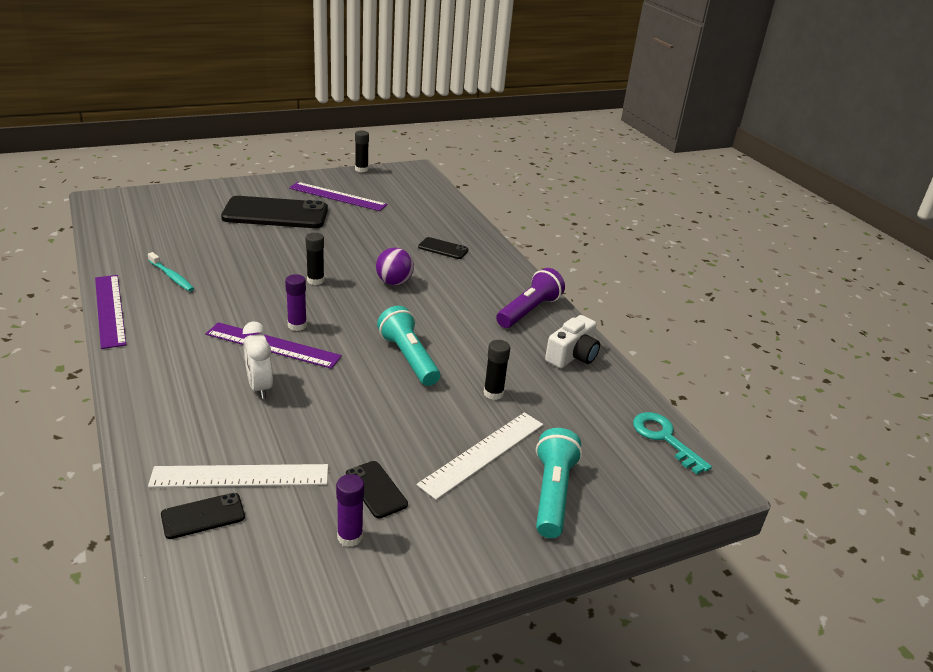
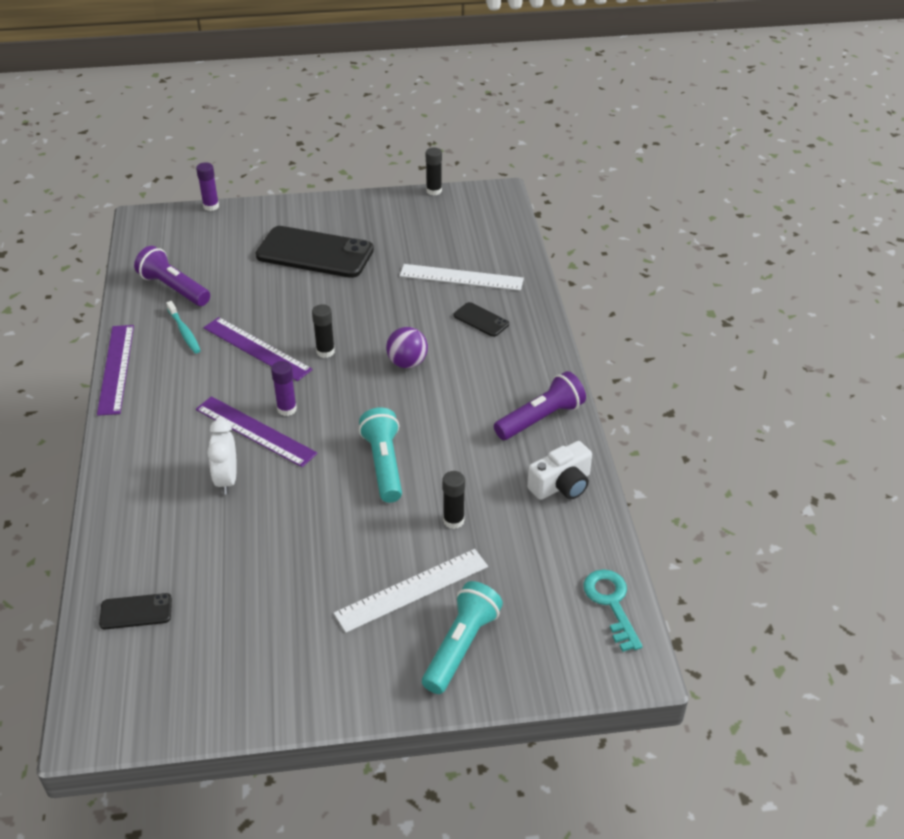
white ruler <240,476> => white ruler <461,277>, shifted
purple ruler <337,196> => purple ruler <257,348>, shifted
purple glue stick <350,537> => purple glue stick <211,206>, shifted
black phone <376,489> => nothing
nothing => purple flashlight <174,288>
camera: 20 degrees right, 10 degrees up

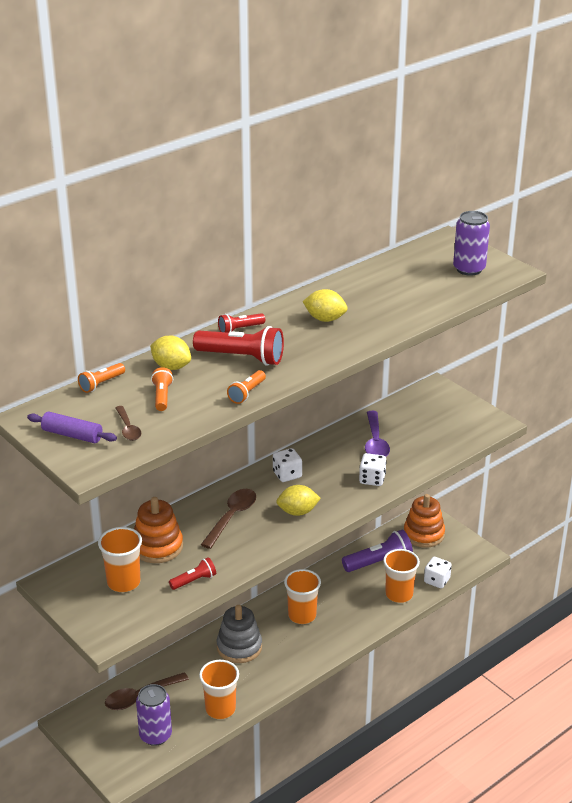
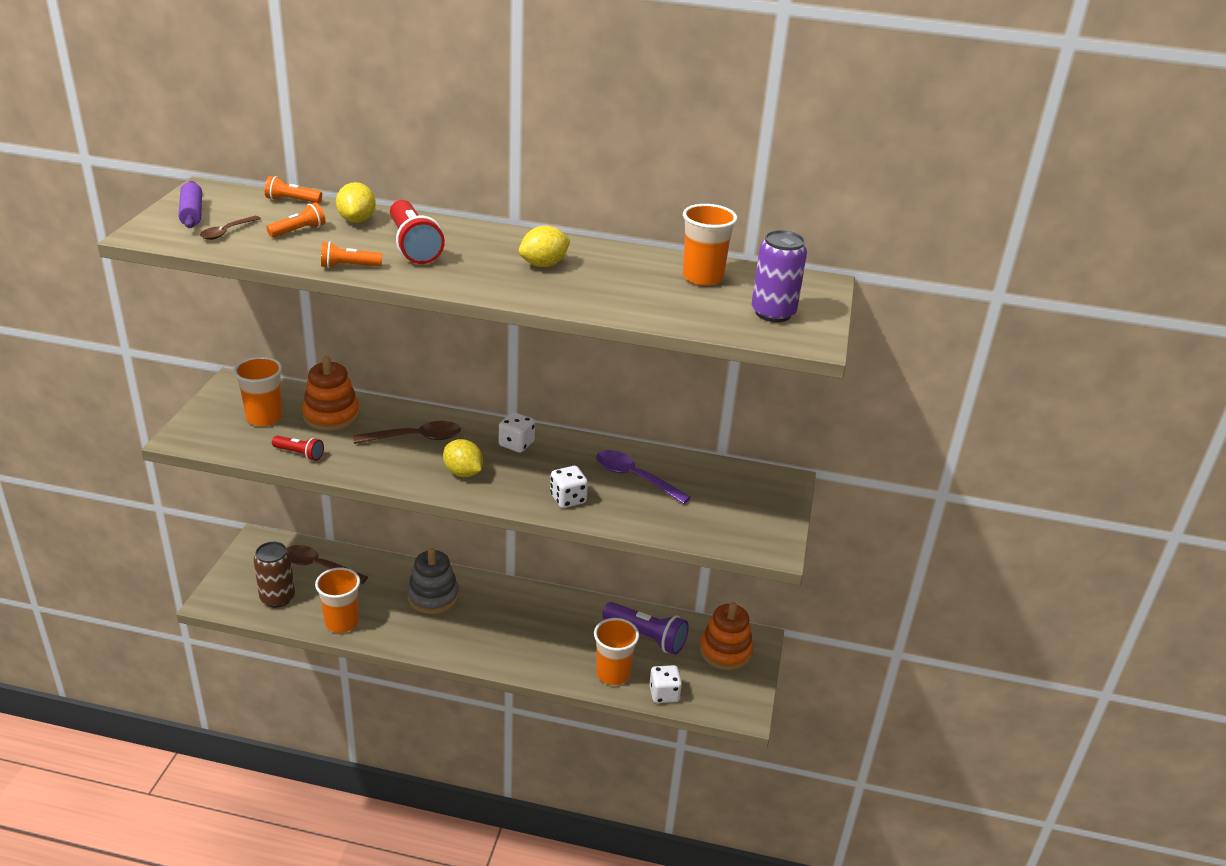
purple can <155,735> => brown can <277,598>
red flashlight <240,329> => nothing
orange cup <302,615> => orange cup <702,277>, shifted
yellow lemon <325,319> => yellow lemon <544,265>, 75 degrees clockwise
purple spoon <375,442> => purple spoon <634,477>, 75 degrees clockwise
camera: 50 degrees right, 0 degrees up

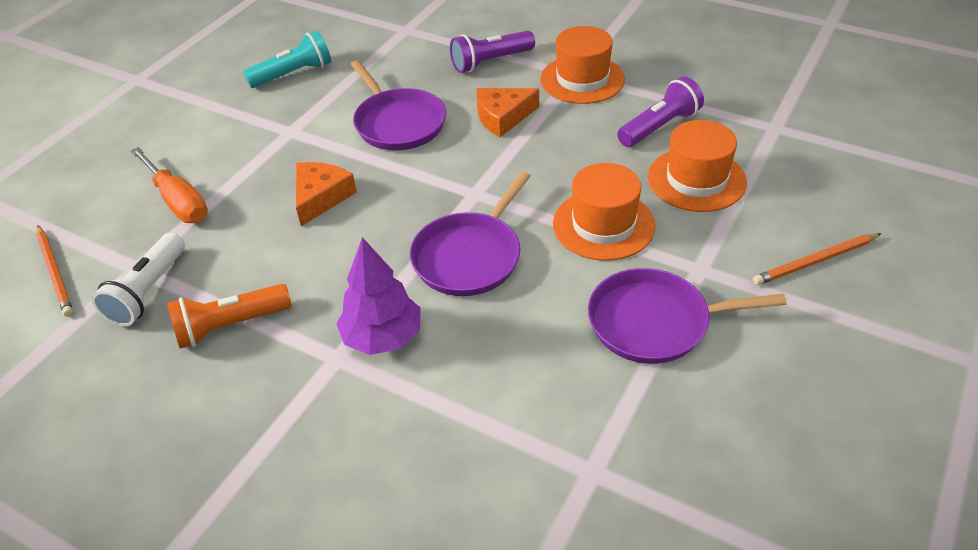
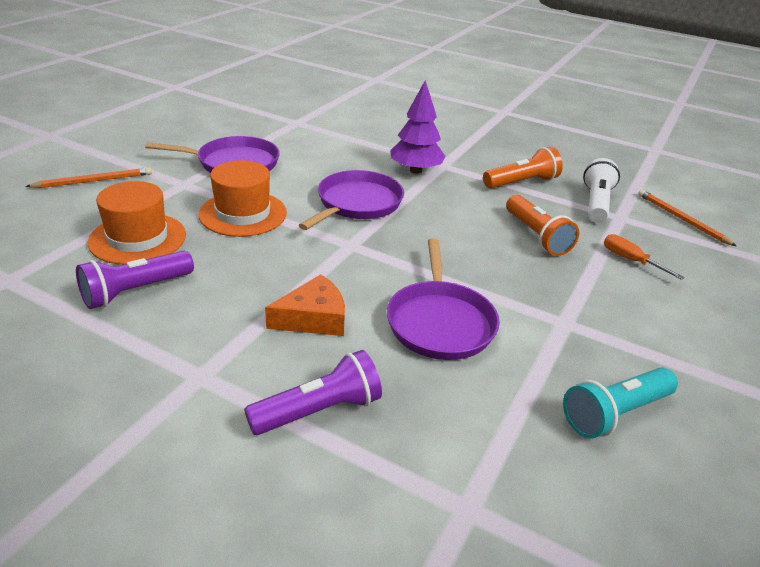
orange screwdriver <177,201> => orange screwdriver <631,260>, x0.63
orange cheese <321,197> => nothing
purple pan <398,123> => purple pan <440,322>, 150 degrees counterclockwise
orange hat <582,79> => nothing
nothing => orange flashlight <537,236>
camera: 175 degrees right, 10 degrees down

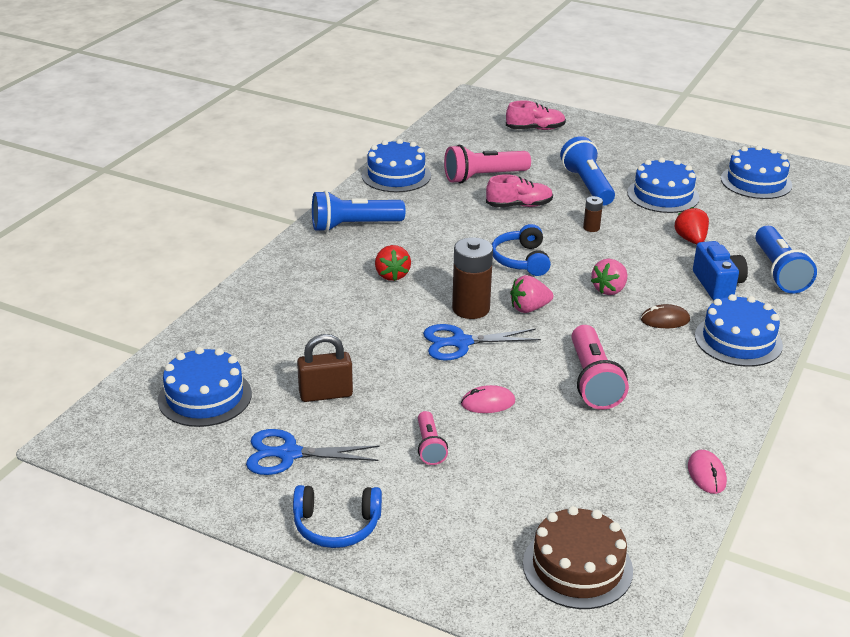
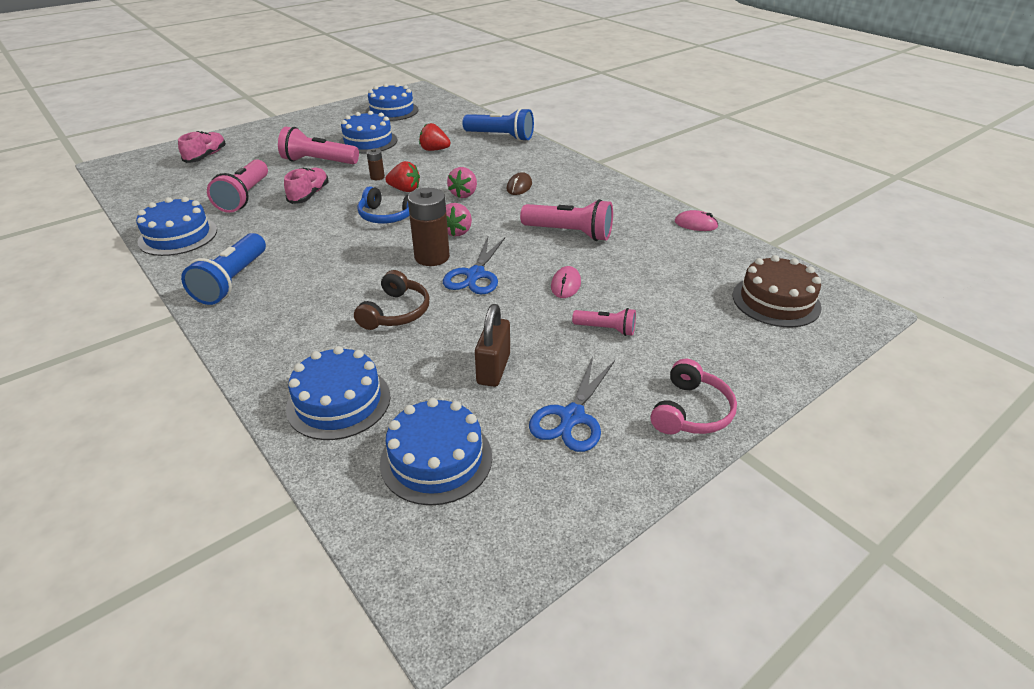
blue headphones <336,526> => pink headphones <691,411>
red strawberry <392,275> => red strawberry <405,190>, shifted
blue flashlight <587,185> => pink flashlight <318,161>
pink strawberry <609,289> => pink strawberry <464,194>, 45 degrees clockwise
blue camera <717,285> => nothing
blue cake <738,340> => blue cake <338,402>, shifted
nothing => brown headphones <396,312>
camera: 65 degrees left, 5 degrees up

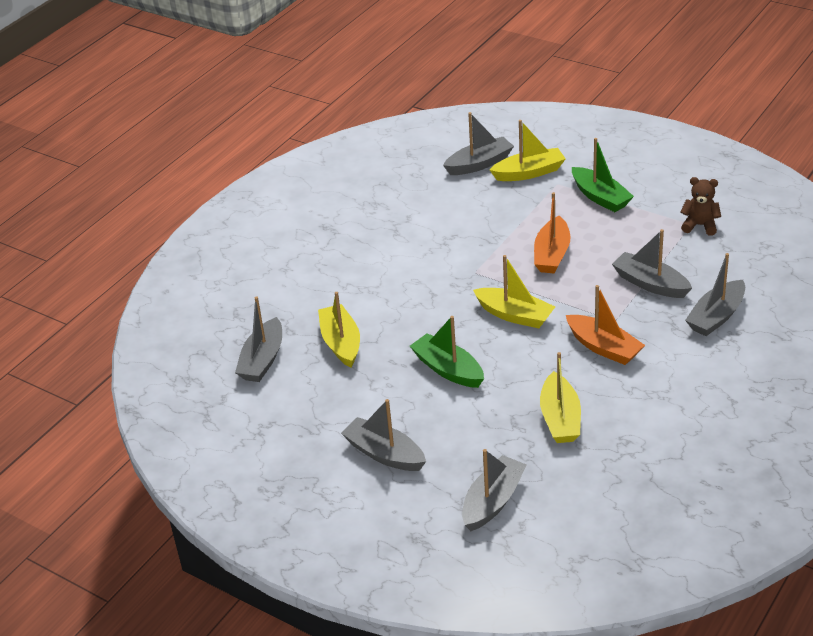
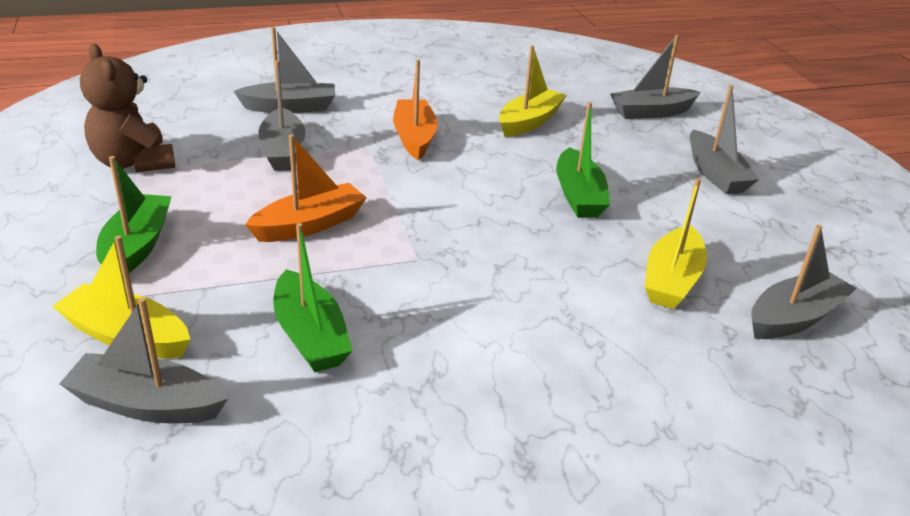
yellow boat <514,315> => nothing
brown teddy bear <700,225> => brown teddy bear <133,163>, x1.58
nothing => green boat <310,336>
camera: 145 degrees left, 5 degrees down

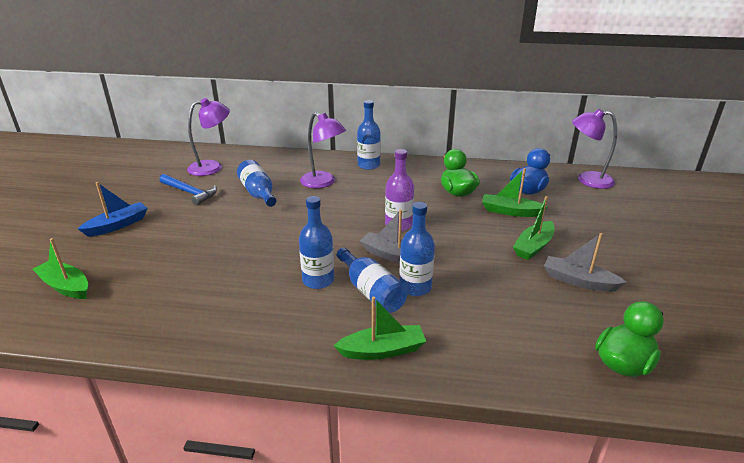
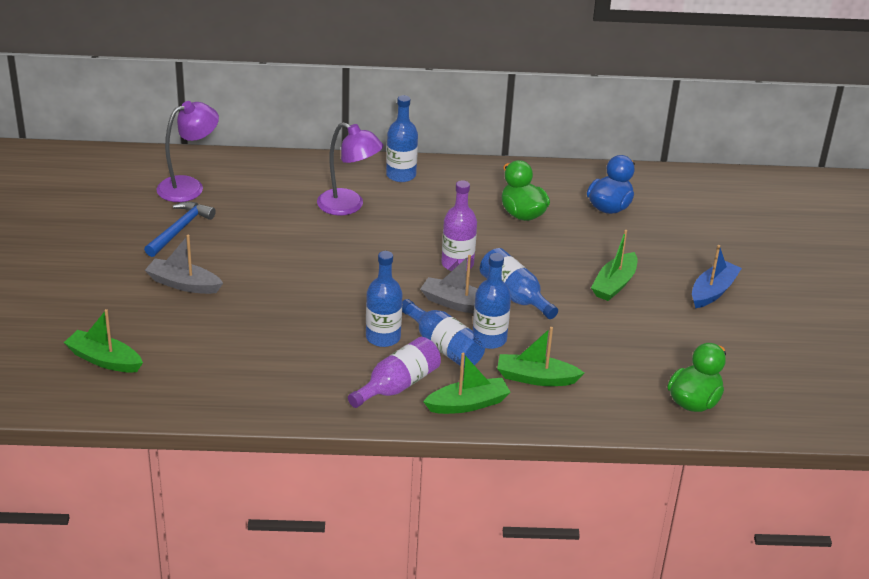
blue boat <118,225> => blue boat <713,291>, shifted
blue hammer <190,193> => blue hammer <180,229>, 90 degrees counterclockwise
blue bottle <258,193> => blue bottle <514,295>, shifted
green boat <510,211> => green boat <536,378>, shifted
grey boat <579,281> => grey boat <183,284>, shifted
purple lamp <587,180> => nothing
nothing => purple bottle <398,385>
camera: 10 degrees left, 5 degrees up

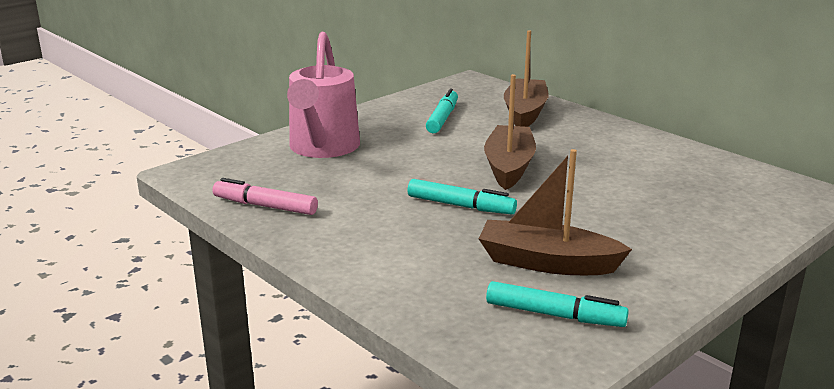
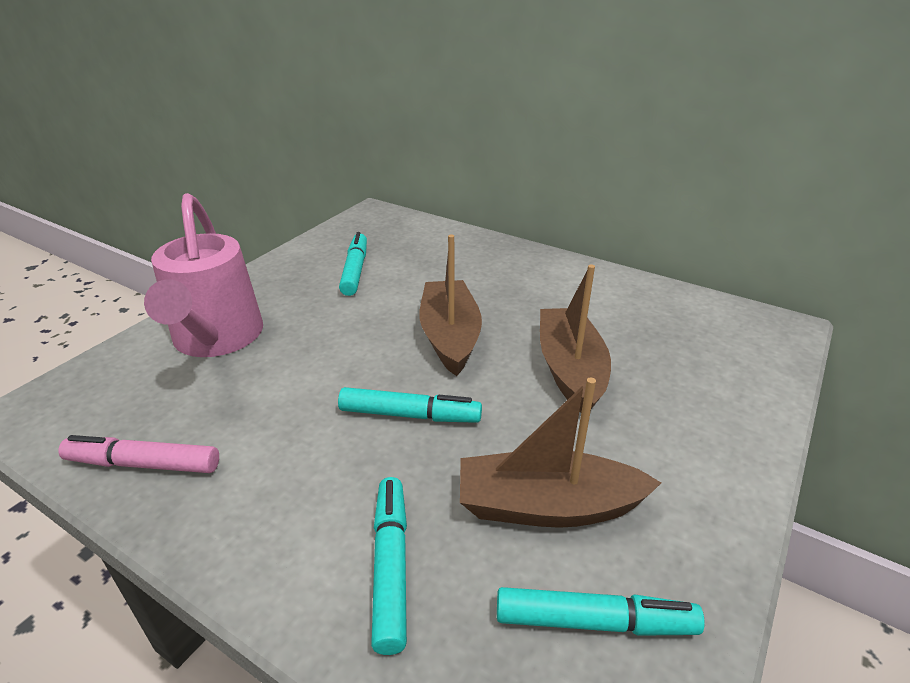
brown boat <525,113> => brown boat <570,370>, shifted
nothing => turquoise marker <390,566>
camera: 15 degrees left, 10 degrees up

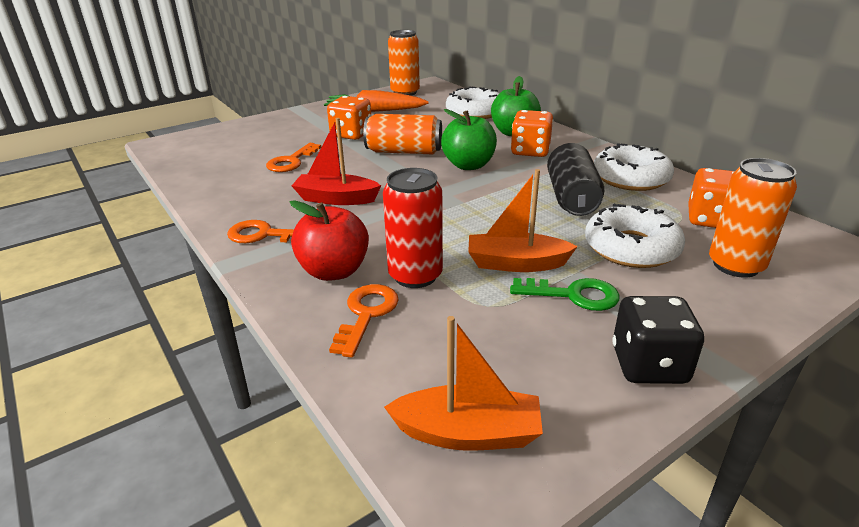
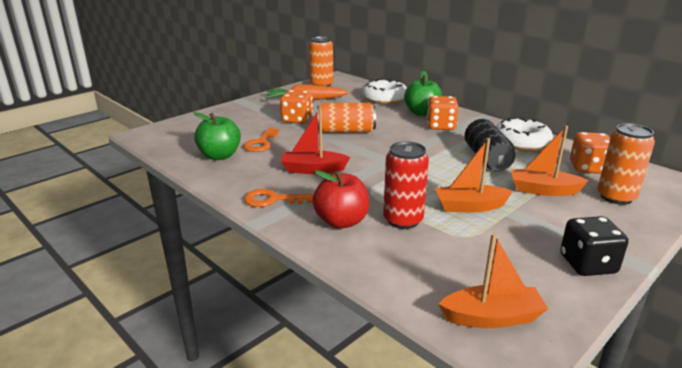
orange key <366,314> => nothing
green apple <468,165> => green apple <220,156>, shifted
green key <574,295> => nothing
white donut <631,248> => orange boat <543,190>
camera: 10 degrees left, 5 degrees down

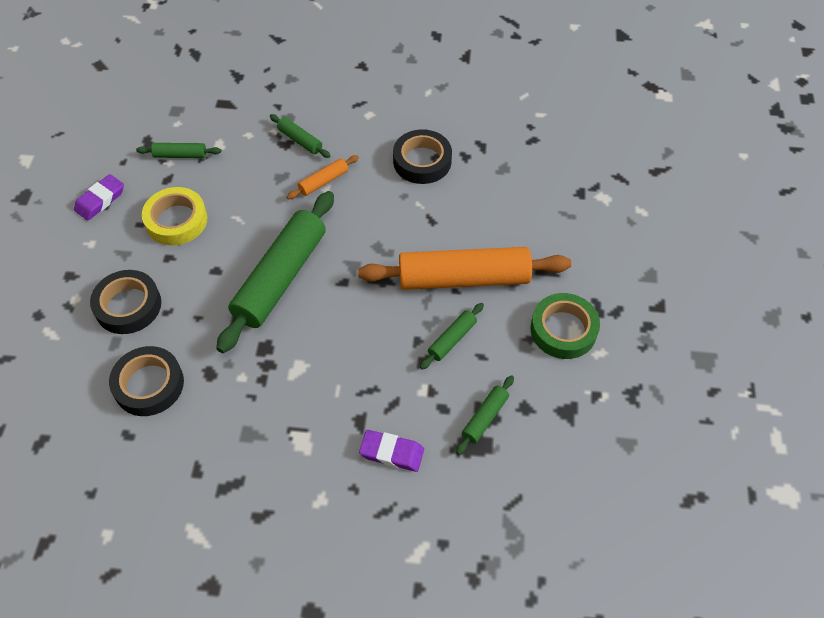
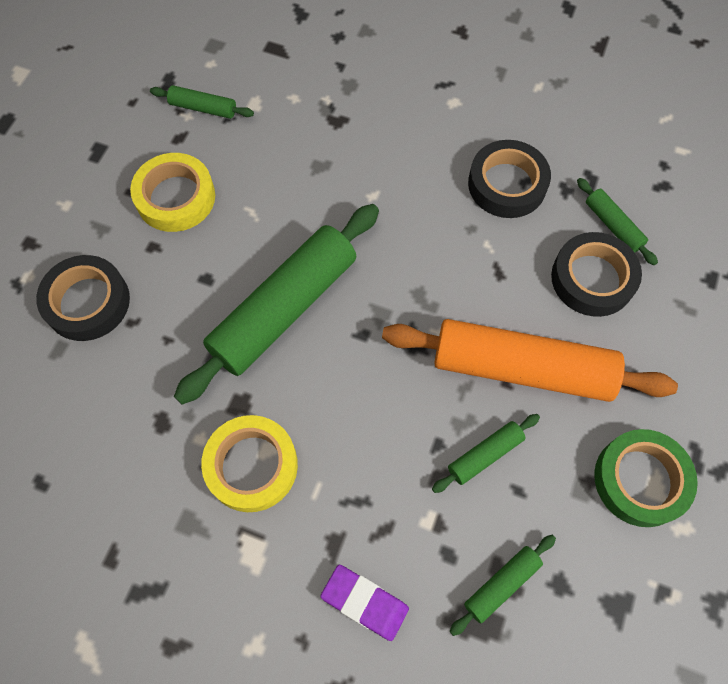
purple eraser <100,200> => nothing
black tape <149,385> => black tape <592,279>, shifted
green rolling pin <300,140> => green rolling pin <613,226>, shifted
orange rolling pin <323,181> => nothing
nothing => yellow tape <252,466>
camera: 15 degrees right, 10 degrees up

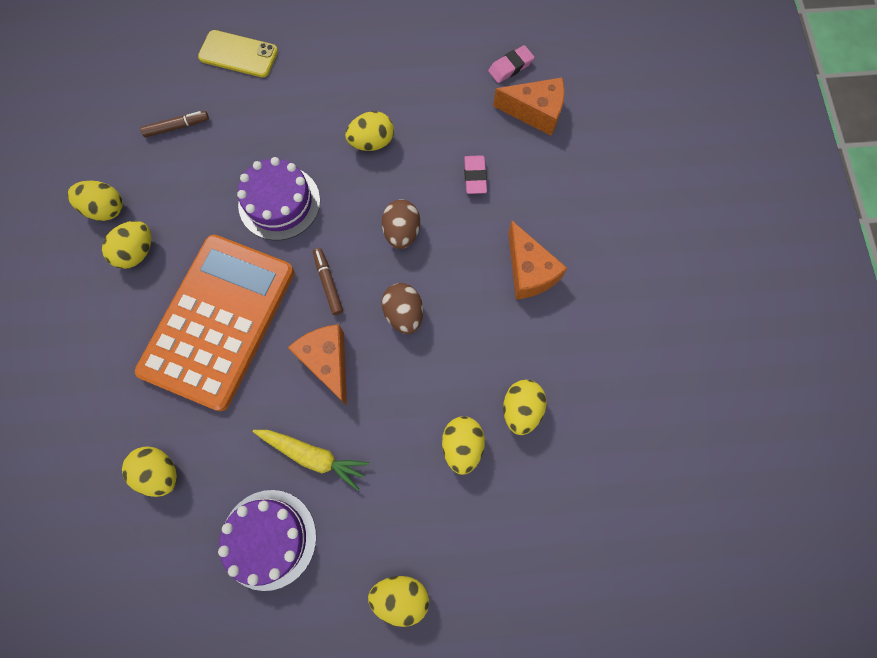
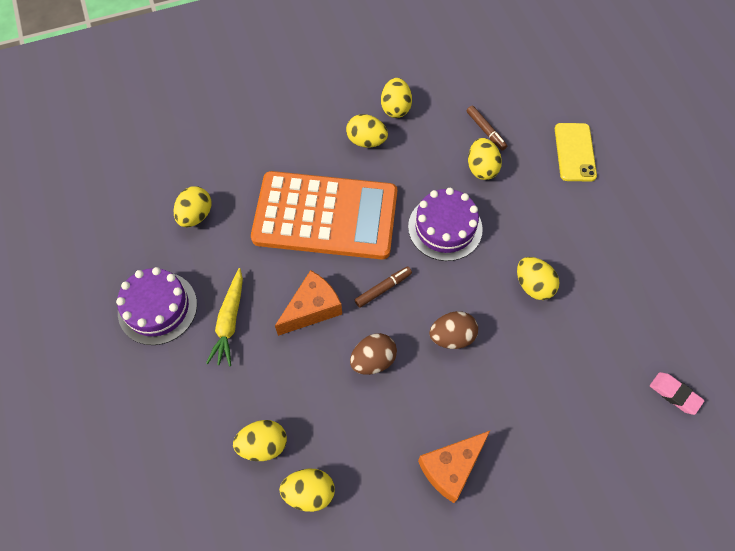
yellow egg <400,596> => yellow egg <481,168>, shifted
pink eraser <475,176> => nothing
orange cheese <535,112> => nothing
camera: 75 degrees right, 10 degrees down

